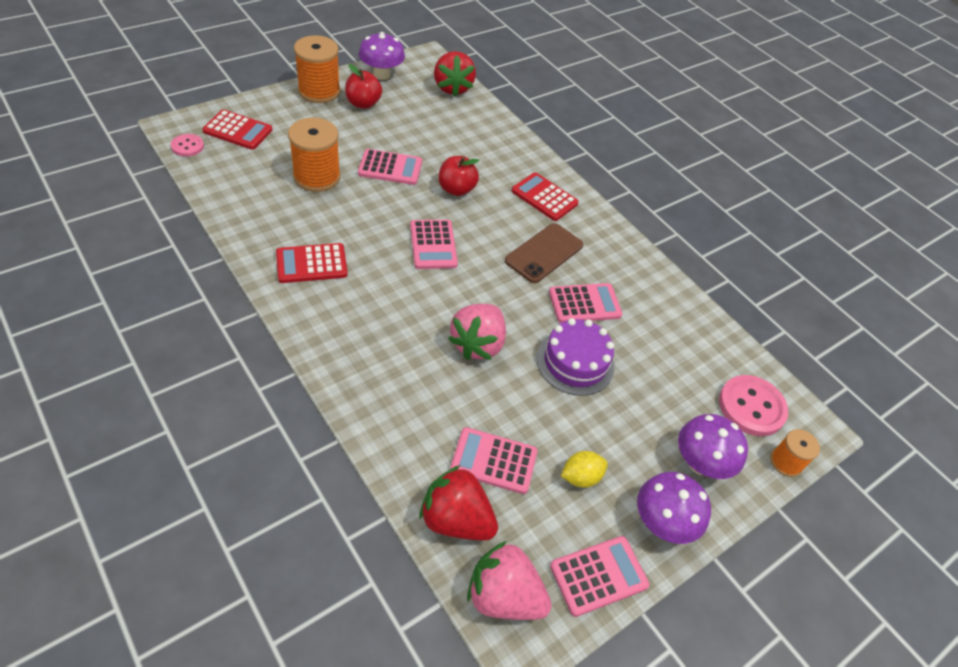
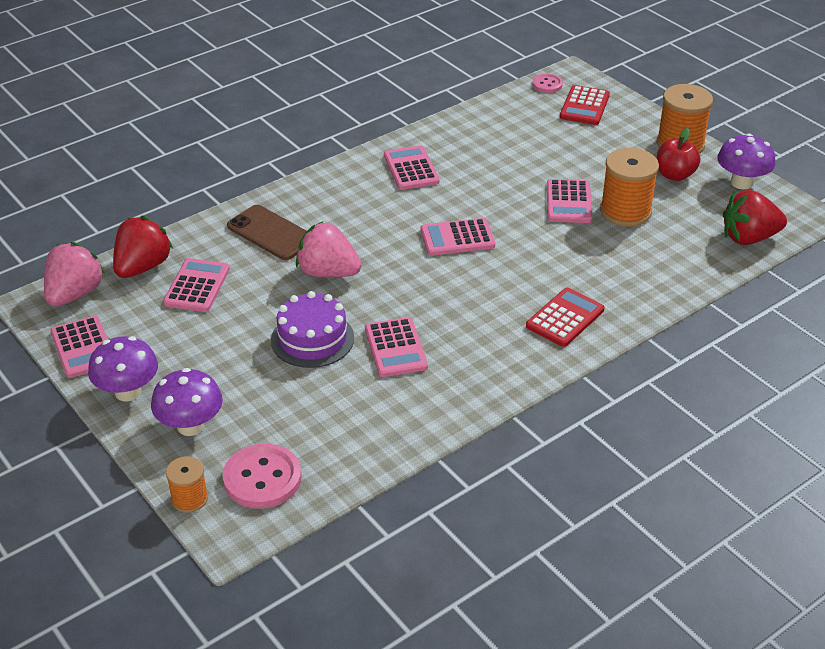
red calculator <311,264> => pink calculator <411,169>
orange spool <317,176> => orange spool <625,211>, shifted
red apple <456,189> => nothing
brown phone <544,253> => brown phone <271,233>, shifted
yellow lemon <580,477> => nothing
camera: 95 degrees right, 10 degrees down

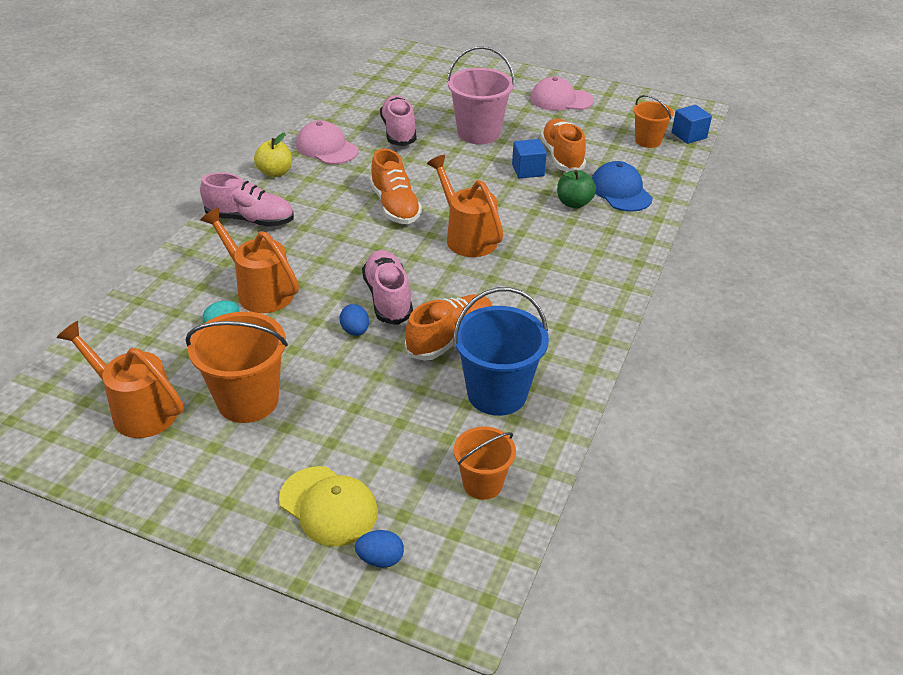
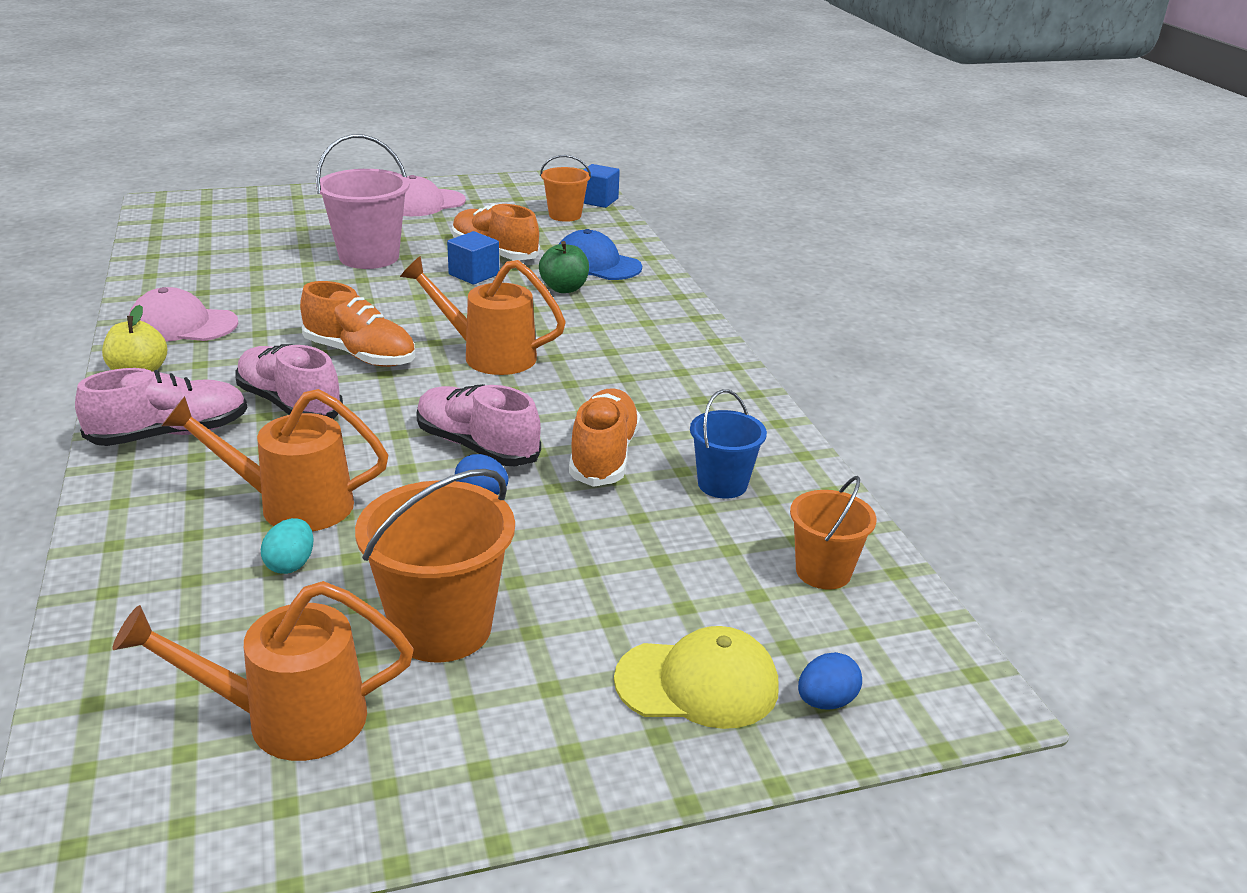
pink shoe <398,132> => pink shoe <290,404>, shifted
blue bucket <497,393> => blue bucket <722,484>, x0.61
camera: 40 degrees left, 10 degrees down

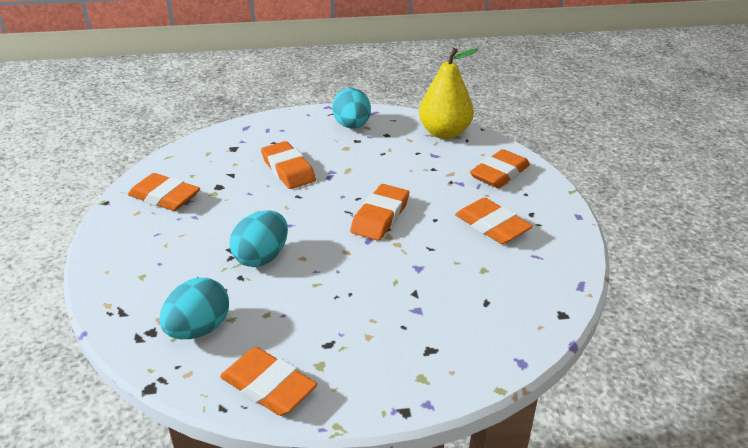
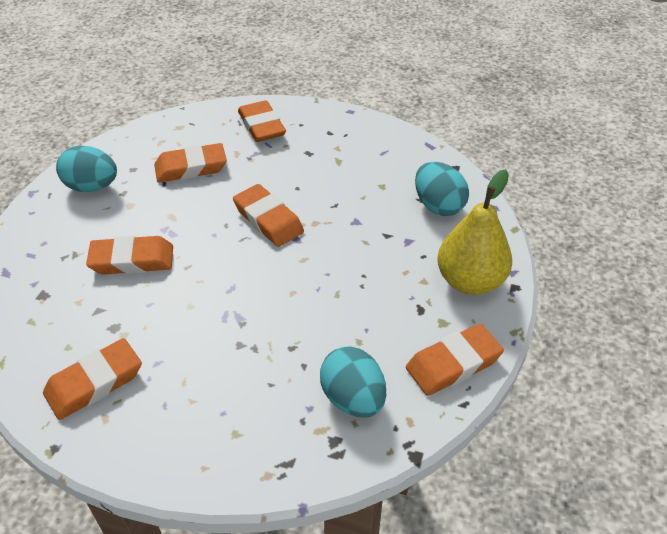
turquoise egg <262,257> => turquoise egg <438,206>, shifted
yellow pear <444,133> => yellow pear <470,281>, shifted
orange eraser <492,226> => orange eraser <191,168>, shifted
camera: 65 degrees left, 10 degrees up

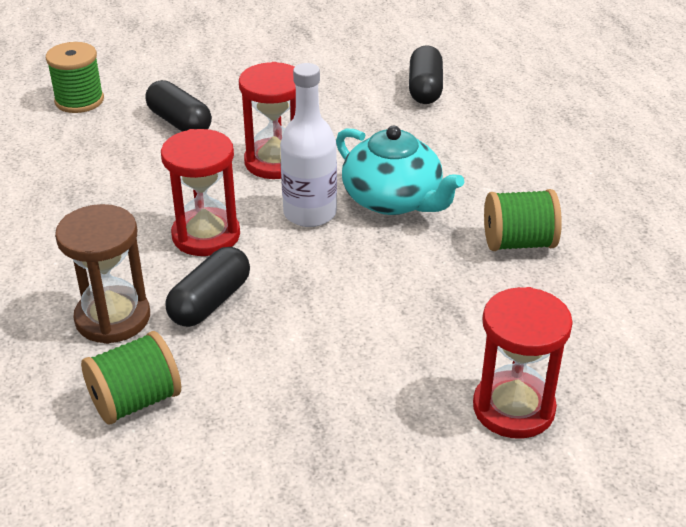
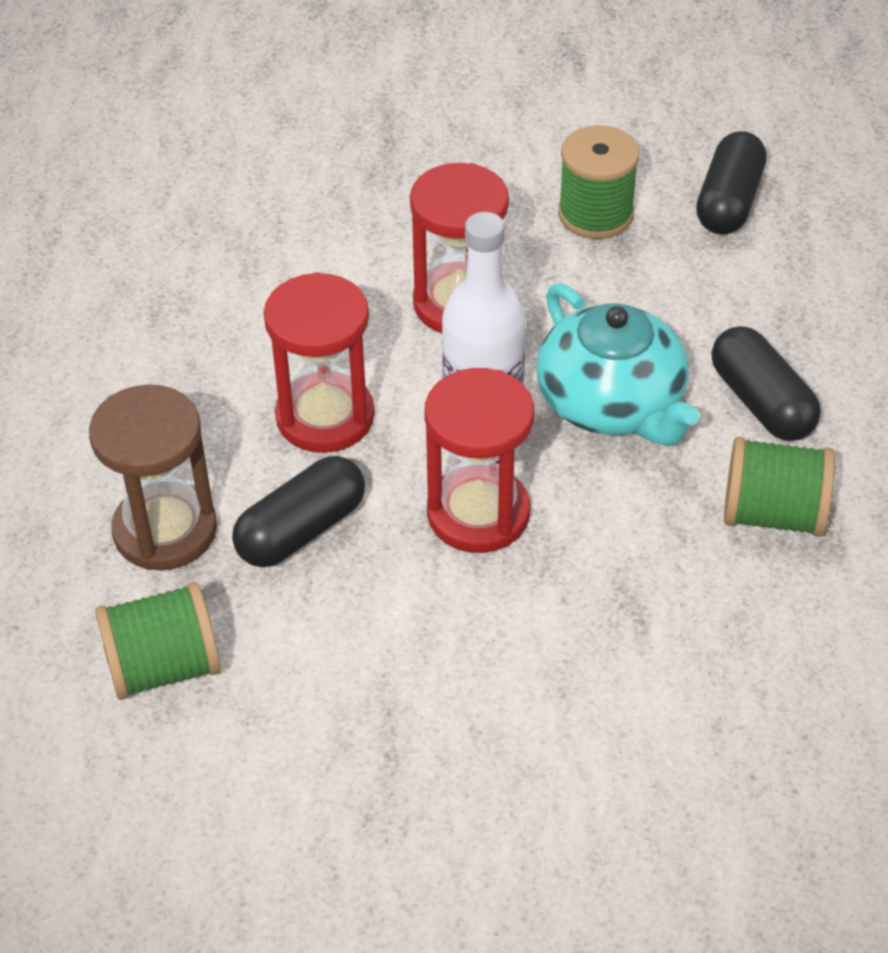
green spool <79,100> => green spool <595,214>, shifted
black capsule <179,122> => black capsule <761,402>, shifted
red hourglass <513,408> => red hourglass <478,513>, shifted
camera: 15 degrees right, 10 degrees up

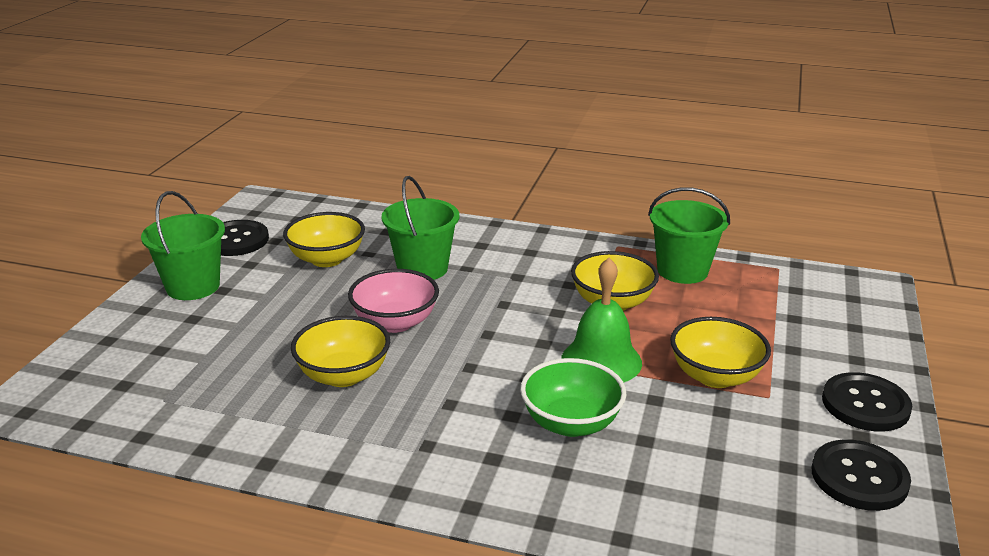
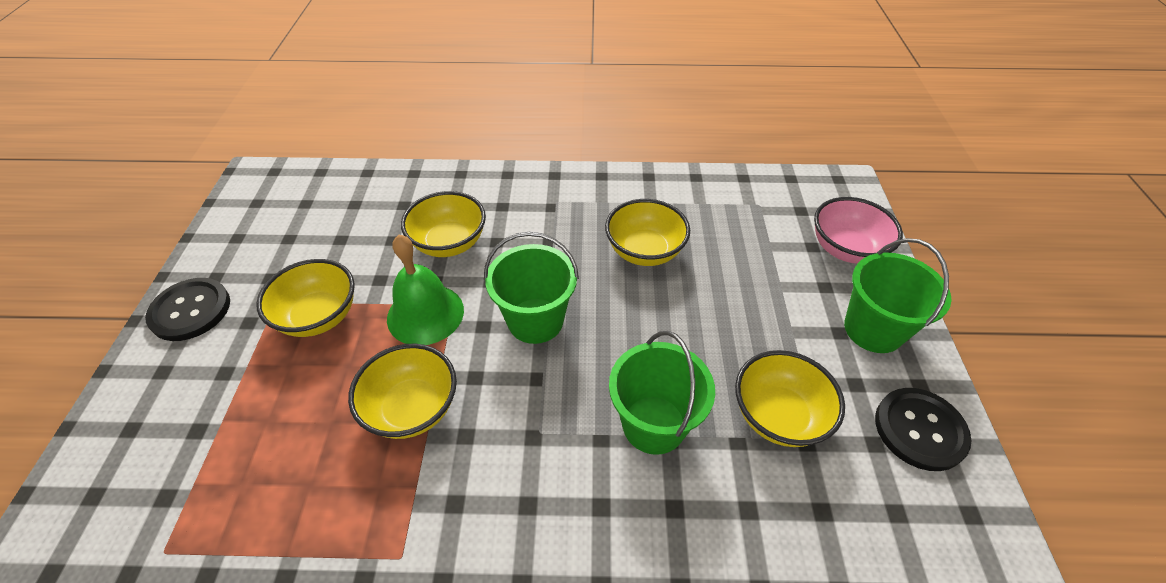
pink bowl <395,322> => pink bowl <846,249>, shifted
green bowl <571,423> => yellow bowl <449,243>
green bucket <682,271> => green bucket <535,320>, shifted
black button <859,477> => nothing
camera: 165 degrees right, 20 degrees up

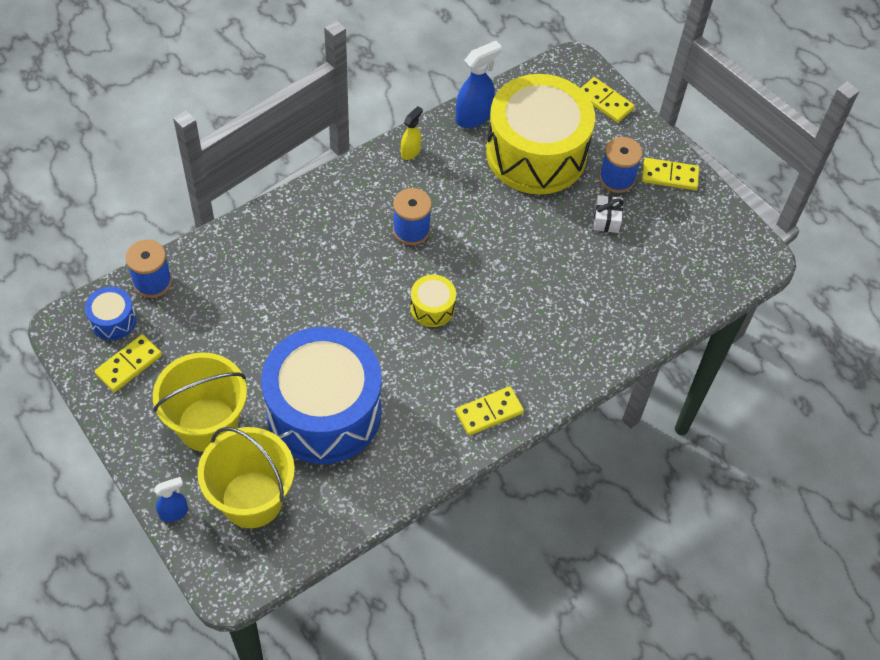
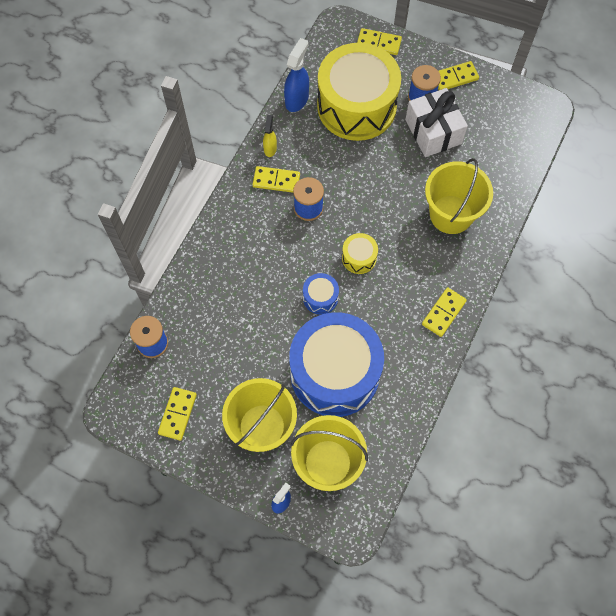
blue drum <113,320> => blue drum <320,297>, shifted
white gift <606,220> => white gift <433,131>, x2.11
nothing => yellow domino <276,180>
nothing => yellow bucket <451,214>
camera: 25 degrees left, 10 degrees up

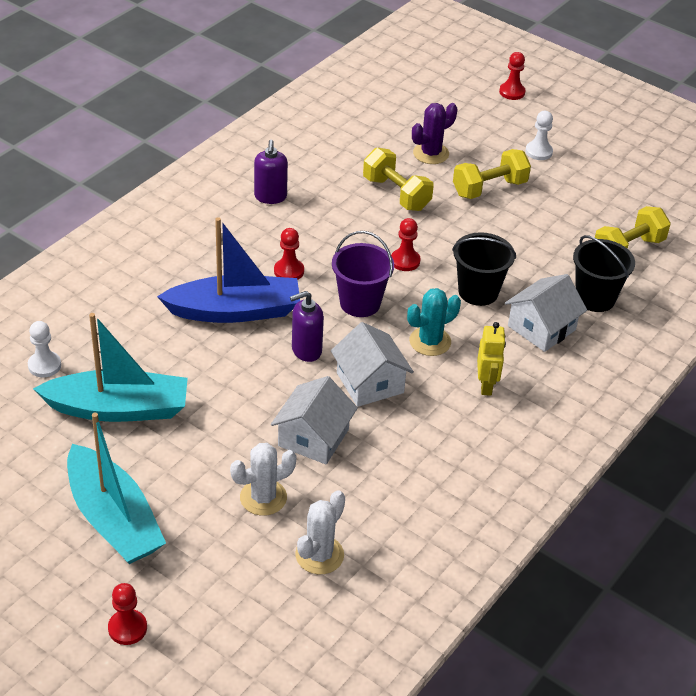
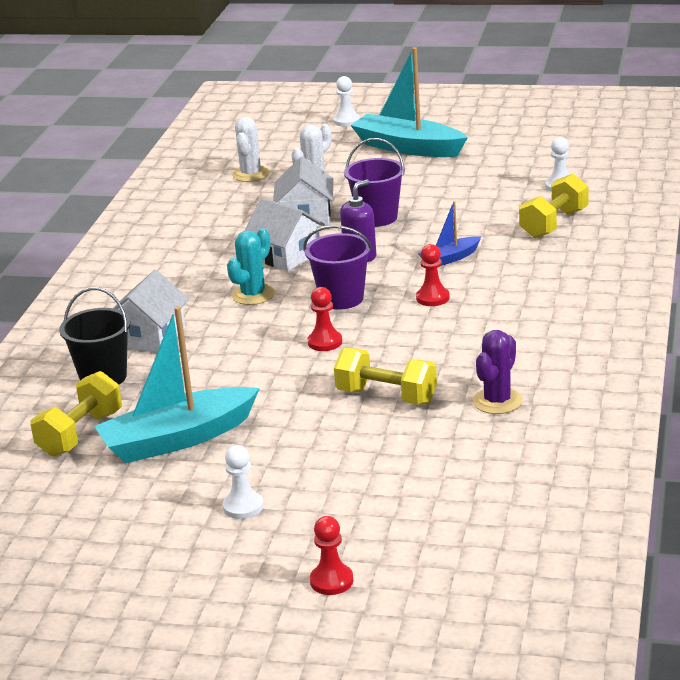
turquoise boat <118,408> => turquoise boat <177,439>, shifted
red pawn <127,628> => white pawn <347,121>
blue boat <235,311> => blue boat <450,258>, x0.49
purple soap dispenser <270,197> => nothing
purple cactus <431,153> => purple cactus <497,401>, shifted
black bucket <478,292> => nothing
yellow dumbbell <489,188> => yellow dumbbell <554,224>, shifted
yellow robot <486,385> => nothing
nothing => purple bucket <377,217>
camera: 160 degrees right, 15 degrees down

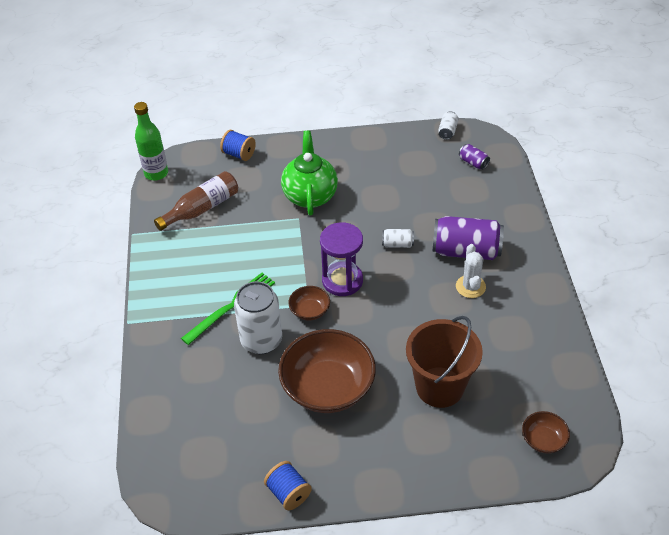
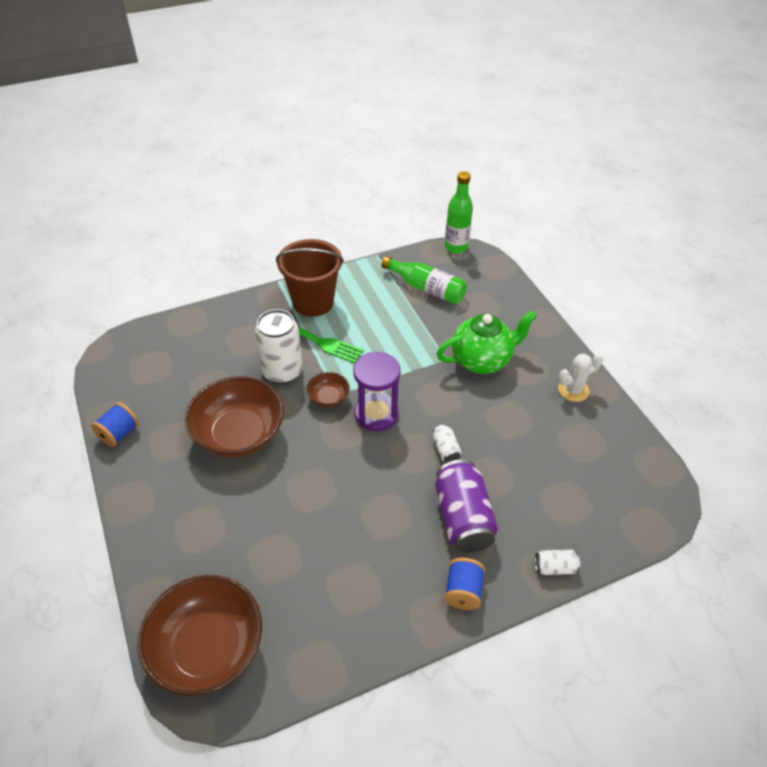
brown bottle <202,208> => green bottle <426,288>
blue spool <239,154> => blue spool <463,591>, shifted
brown bucket <439,387> => brown bucket <313,302>, shifted
white can <447,131> => white can <555,567>, shifted
white cactus <470,286> => white cactus <573,390>, shifted
purple can <473,162> => nothing
brown bowl <543,440> => brown bowl <207,648>, x2.14
camera: 70 degrees right, 0 degrees up

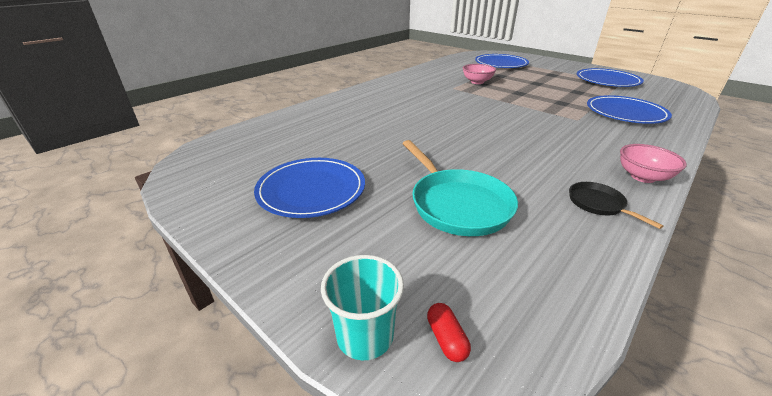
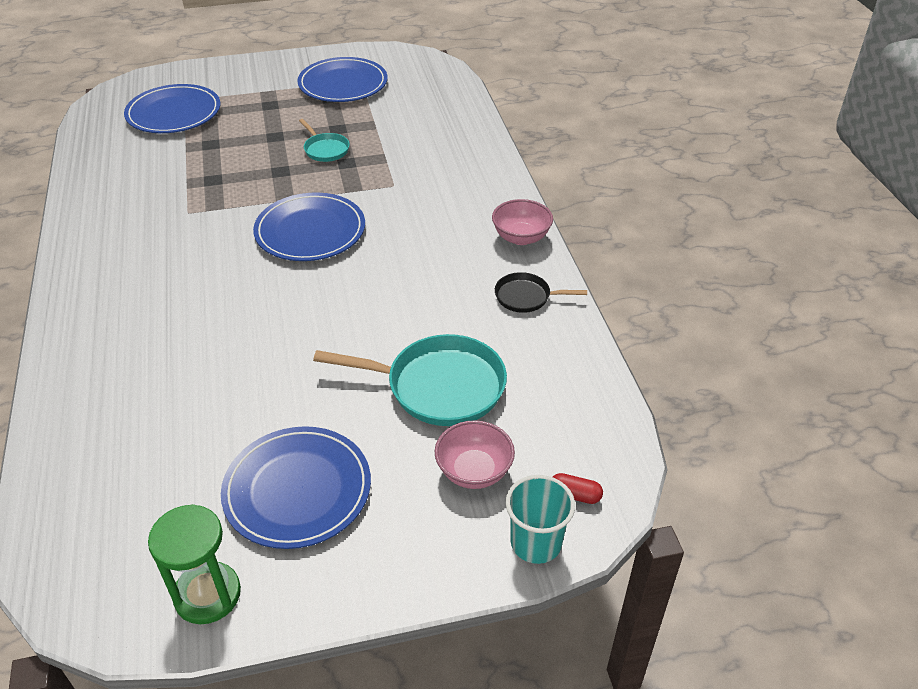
pink bowl <477,82> => pink bowl <474,471>, shifted
blue plate <625,113> => blue plate <310,231>, shifted
nothing => green hourglass <207,595>
nothing => turquoise pan <325,149>
camera: 55 degrees left, 10 degrees up

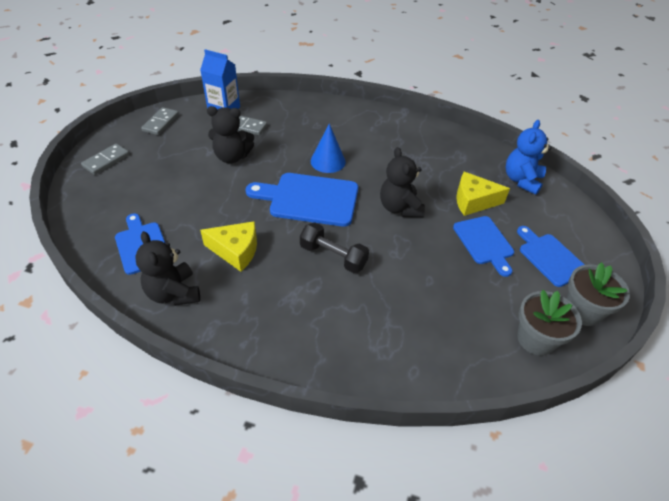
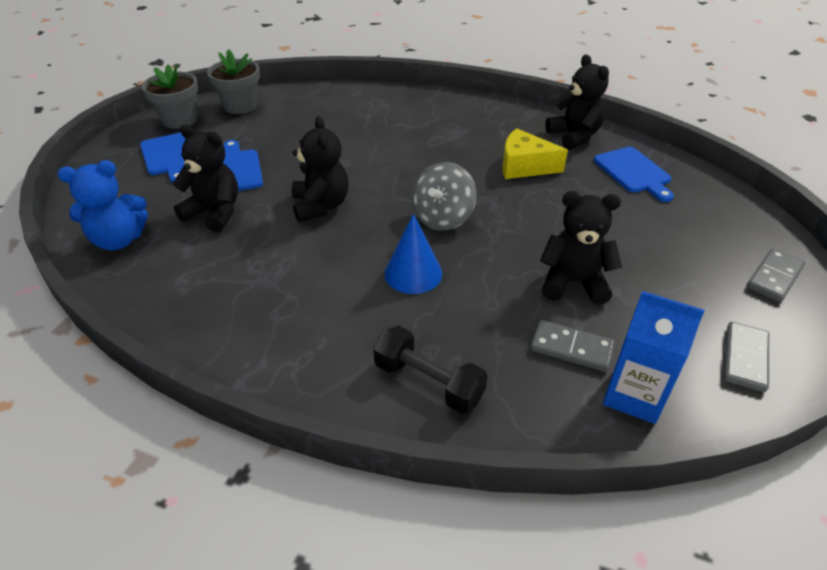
blue cutting board <309,199> => grey spinning top <442,218>
black dumbbell <333,256> => black dumbbell <428,382>, shifted
yellow cheese <473,201> => black teddy bear <214,213>
blue teddy bear <521,180> => blue teddy bear <119,240>, 45 degrees clockwise
camera: 175 degrees left, 5 degrees down

